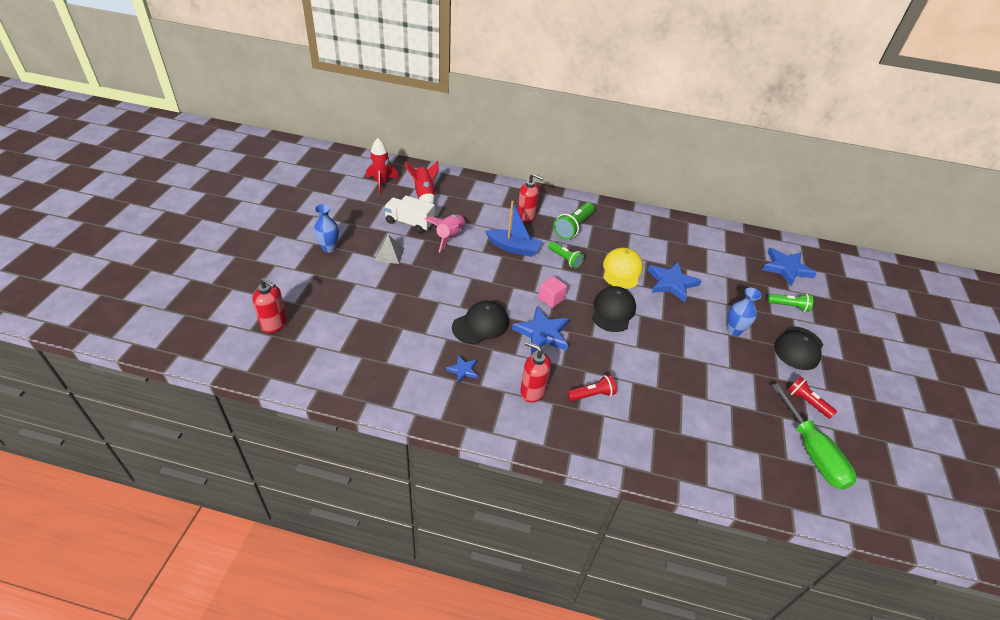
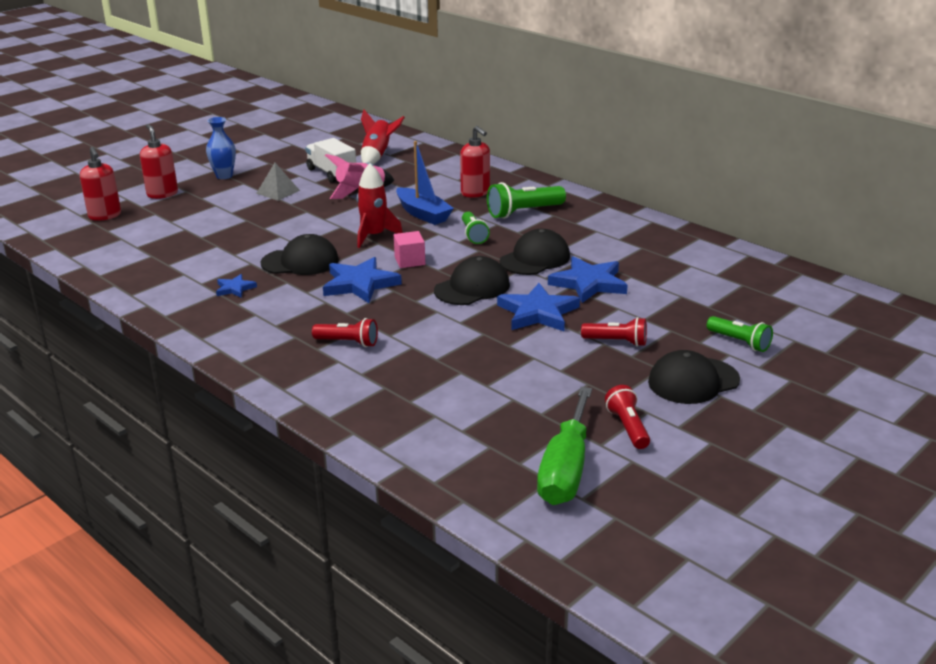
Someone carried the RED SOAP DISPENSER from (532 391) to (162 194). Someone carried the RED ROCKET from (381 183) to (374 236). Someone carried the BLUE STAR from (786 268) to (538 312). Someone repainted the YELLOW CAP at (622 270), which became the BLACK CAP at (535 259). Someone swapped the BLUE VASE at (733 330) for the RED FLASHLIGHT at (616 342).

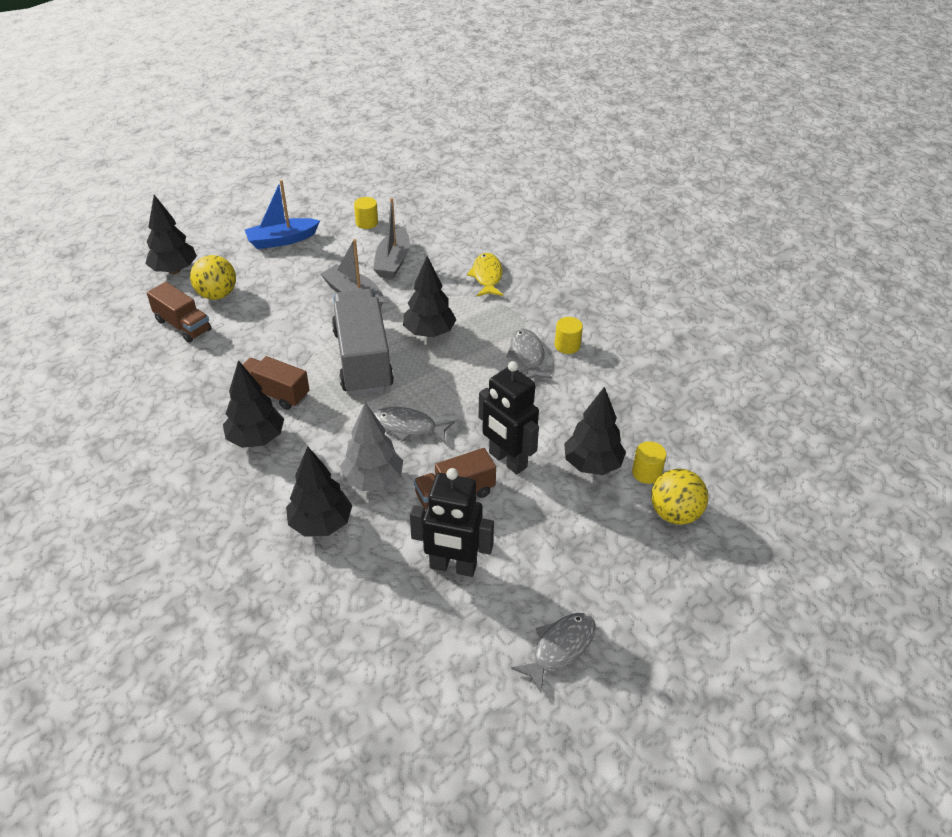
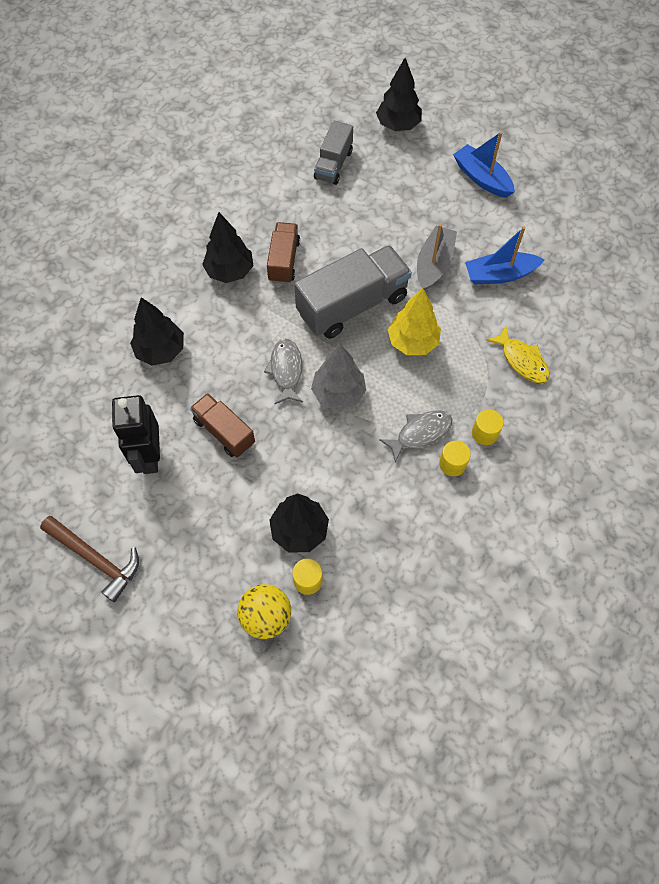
Someone swapped the GREY FISH at (560 648) for the BROWN HAMMER at (95 559). Someone carried the GREY TREE from (373 480) to (338 393). Someone repainted the BROWN TRUCK at (183 325), which became the GREY TRUCK at (333 164). Someone repainted the BLACK TREE at (429 332), which became the YELLOW TREE at (413 342). Someone repainted the GREY BOAT at (393 261), which became the BLUE BOAT at (500 275). Someone carried the YELLOW CYLINDER from (367 223) to (484 433). Someone rotated the YELLOW FISH at (487 276) by 75 degrees clockwise. Someone took away the YELLOW BALL at (217 295). Someone took away the BLACK ROBOT at (507 460).

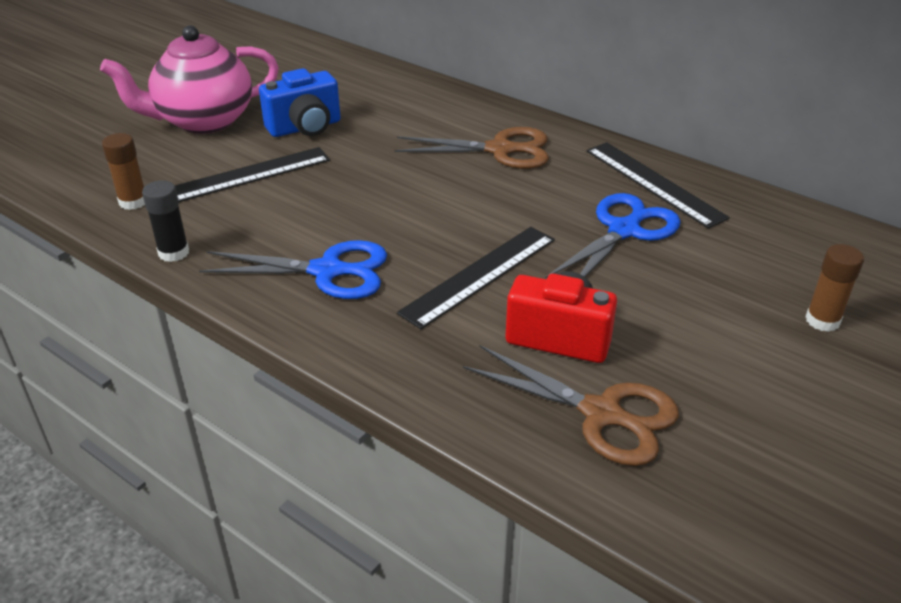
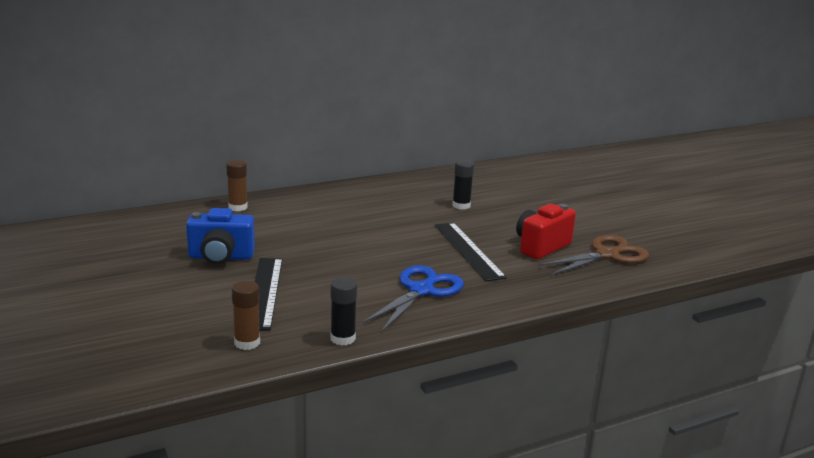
Someone rotated the BLUE CAMERA at (305 128) by 90 degrees clockwise. Someone carried the BROWN GLUE STICK from (822 320) to (238 207). Someone swapped the BLUE SCISSORS at (624 230) for the BLACK GLUE STICK at (461 205). Someone took away the PINK TEAPOT at (204 121). Someone took away the BROWN SCISSORS at (500 150). Someone took away the BLACK RULER at (654 183).

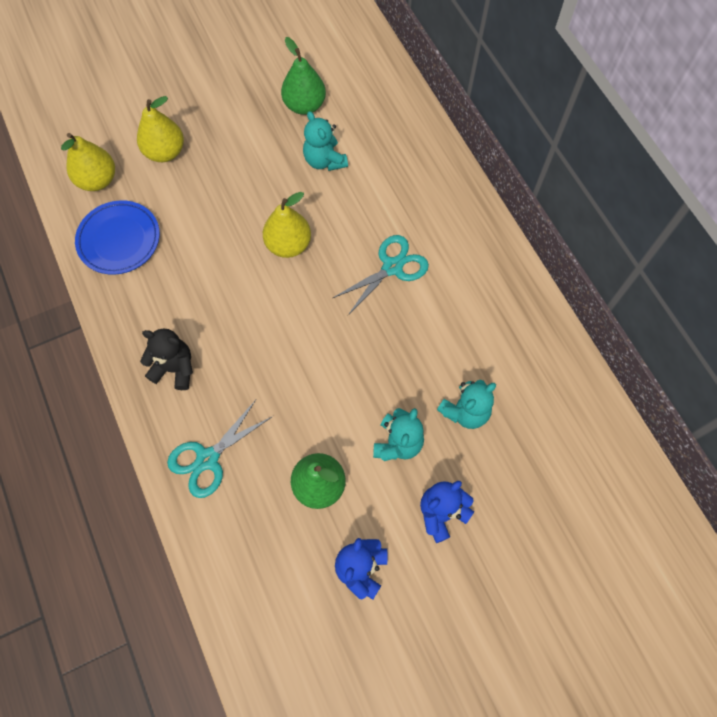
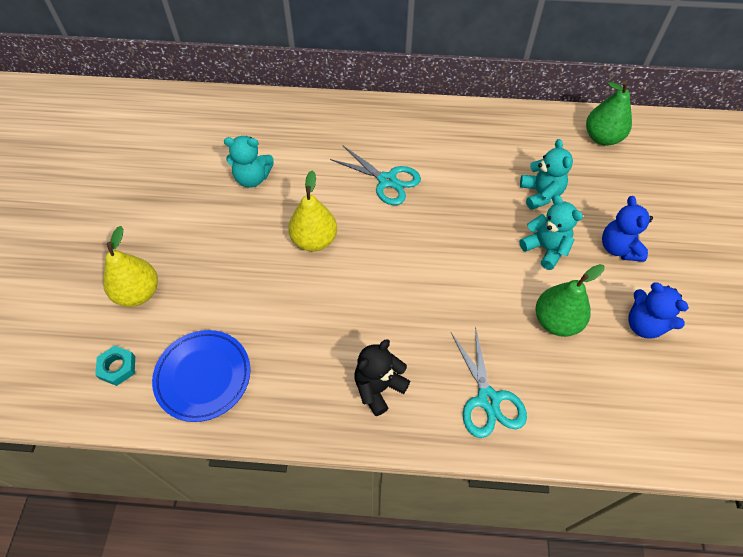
Someone swapped the YELLOW PEAR at (97 180) for the TURQUOISE NUT at (117 367). Someone rotated the TURQUOISE SCISSORS at (392 267) by 135 degrees clockwise. Someone carried the GREEN PEAR from (304 105) to (602 138).

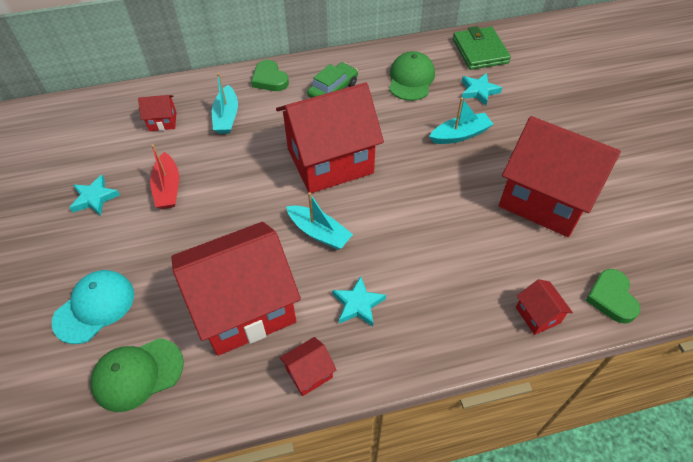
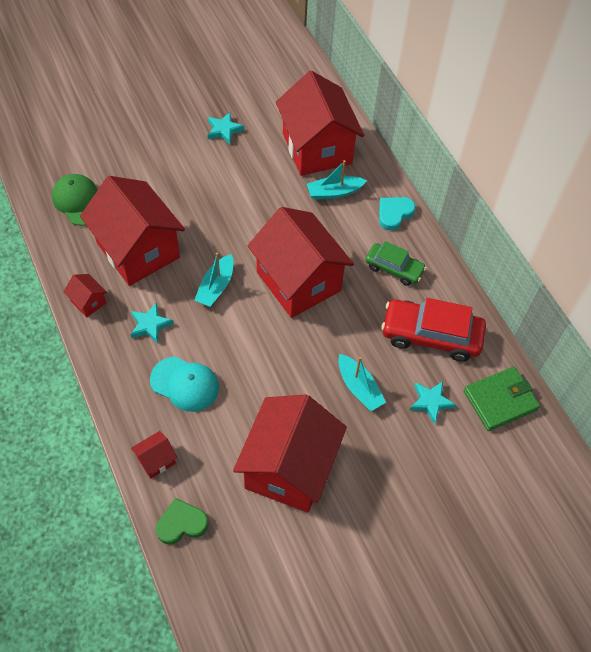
Someone carried the TURQUOISE CAP from (94 307) to (185 384). Someone scaled the RED HOUSE at (162 121) by 2.49. Someone repainted the GREEN HEART at (269 79), which became the TURQUOISE HEART at (394 214). Someone swapped the GREEN CAP at (411 79) for the RED CAR at (431 335). Someone took away the RED BOAT at (168 188).

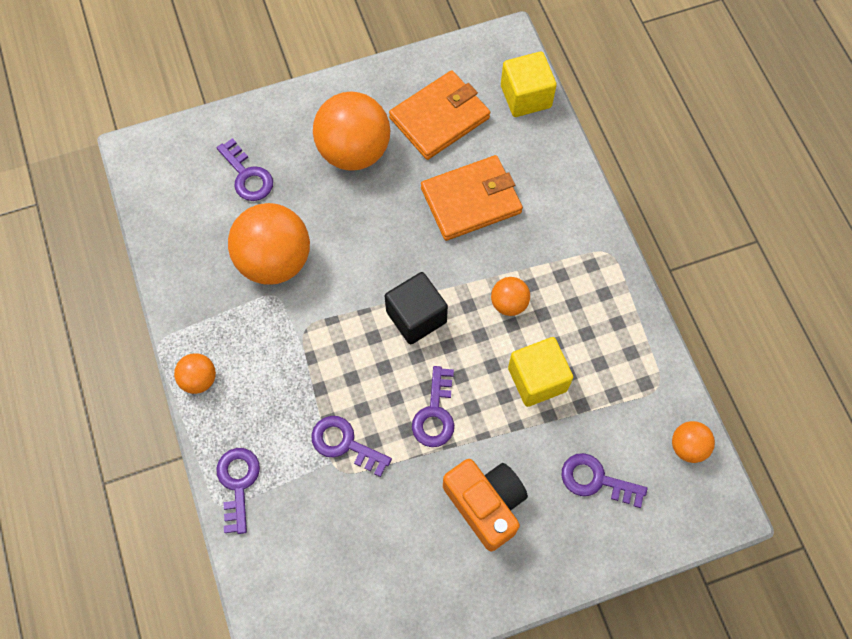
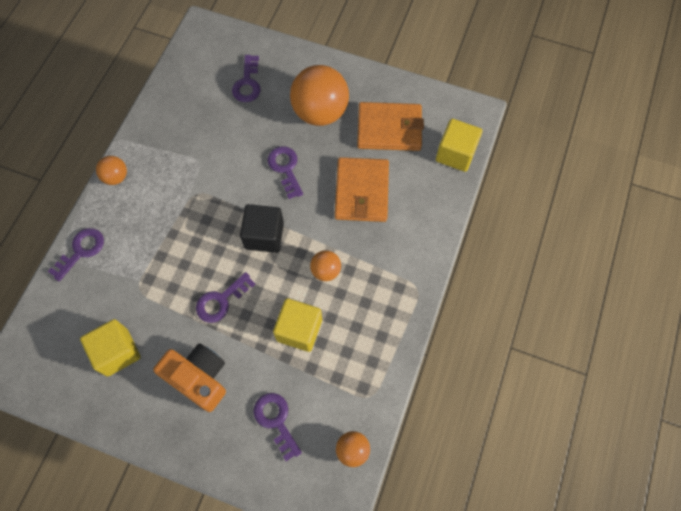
Someone put down the YELLOW CUBE at (117 352). Someone rotated the ORANGE CAMERA at (485 504) by 60 degrees counterclockwise. Someone carried the PURPLE KEY from (345 444) to (285 168). Someone rotated the ORANGE WALLET at (471 200) by 75 degrees clockwise. Someone took away the ORANGE BALL at (274 260).

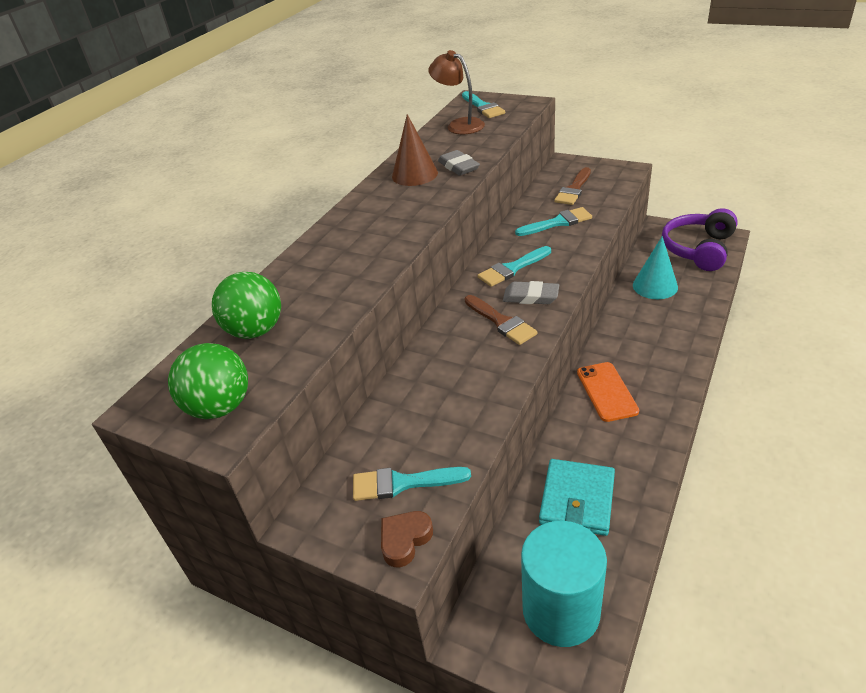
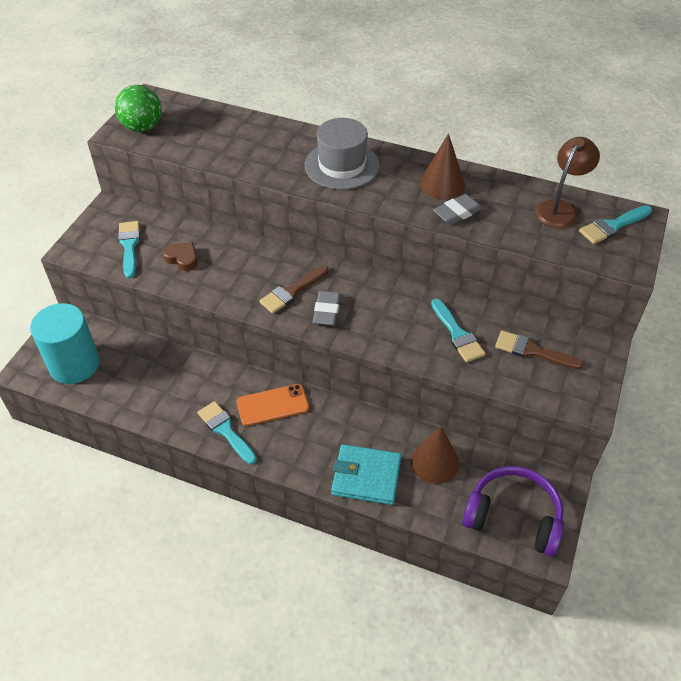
Someone carried the BROWN HEART from (405 540) to (182 258). Someone carried the TURQUOISE BRUSH from (512 269) to (225 430). Someone put down the GREY HAT at (342 165). Someone carried the TURQUOISE WALLET from (577 499) to (366 476). Someone repainted the TURQUOISE CONE at (655 286), which became the BROWN CONE at (434 462). Someone took away the GREEN BALL at (255 331).

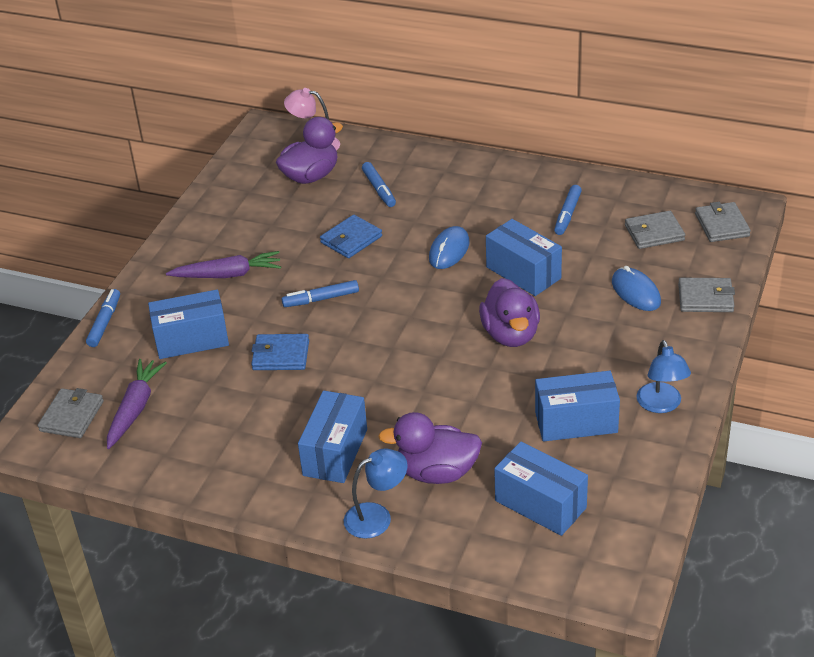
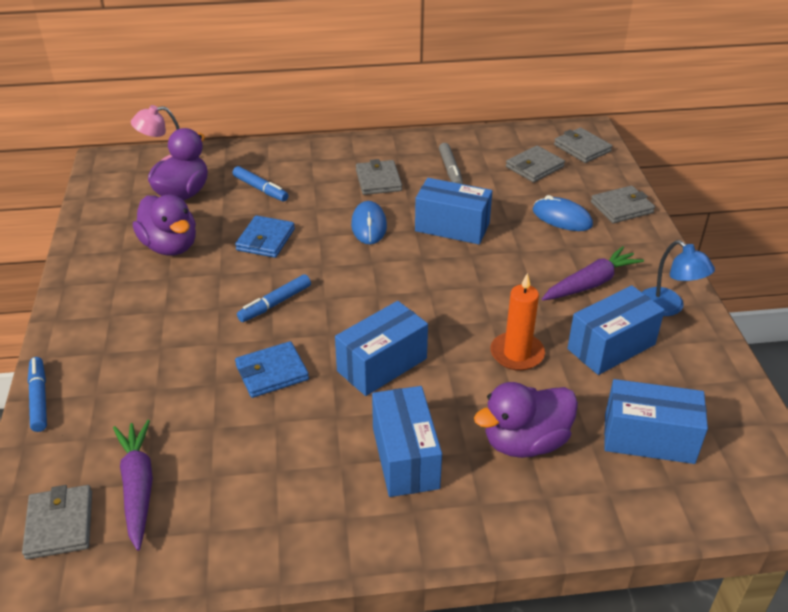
Someone carried the PURPLE DUCK from (510 334) to (170 246). Someone carried the BLUE BOX from (192 340) to (382 365). Someone put down the GREY WALLET at (378 180). Someone repainted the BLUE MARKER at (567 215), which became the GREY MARKER at (450 170). Someone put down the ORANGE CANDLE at (517 354). Someone carried the PURPLE CARROT from (228 274) to (591 283). Someone took away the BLUE LAMP at (377 516).

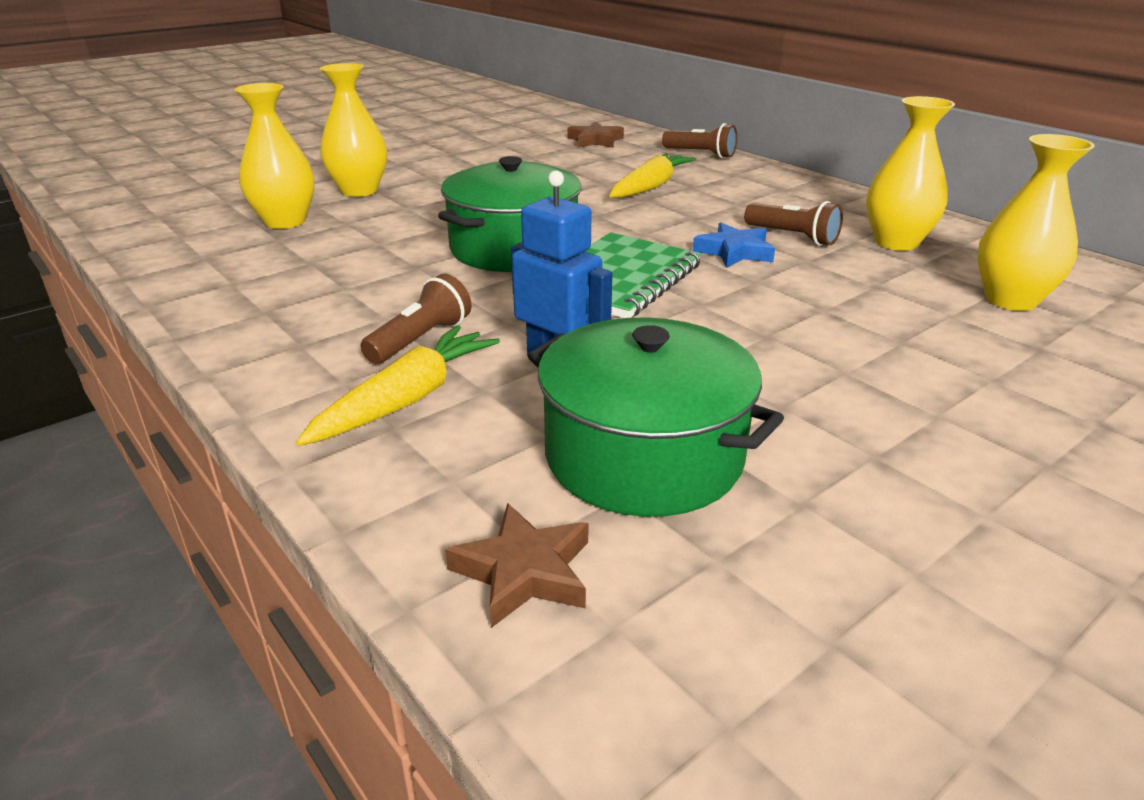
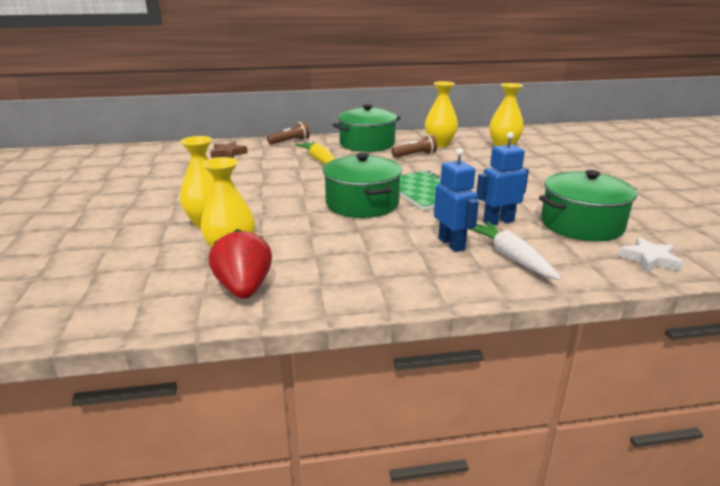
Someone put down the RED STRAWBERRY at (244 289). Someone put down the GREEN POT at (367 144). Someone swapped the BROWN FLASHLIGHT at (420 340) for the BLUE ROBOT at (452 244). Someone repainted the YELLOW CARROT at (407 399), which became the WHITE CARROT at (511 257). Someone repainted the BROWN STAR at (524 572), which became the WHITE STAR at (649 259). Someone took away the BLUE STAR at (734 252).

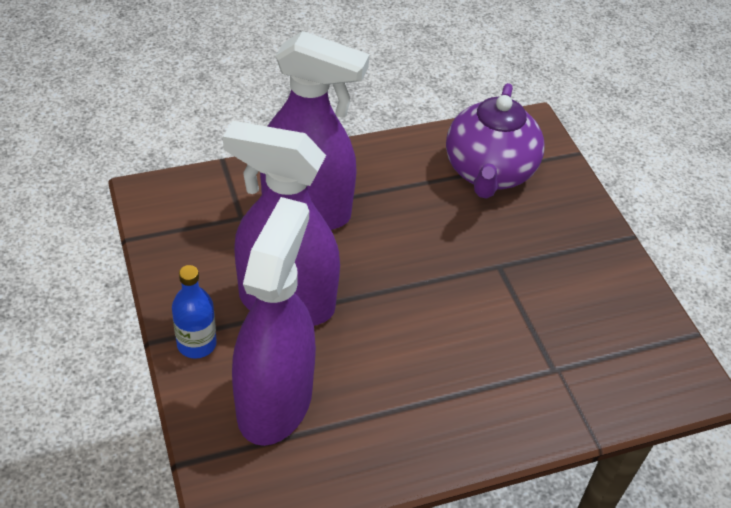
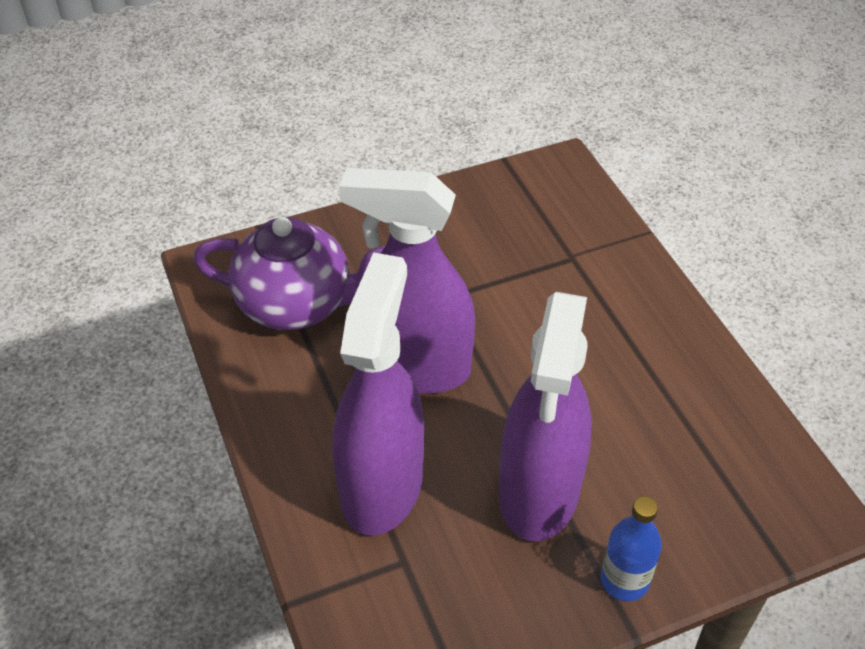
Someone carried the PURPLE SPRAY BOTTLE from (275 402) to (415 367).

